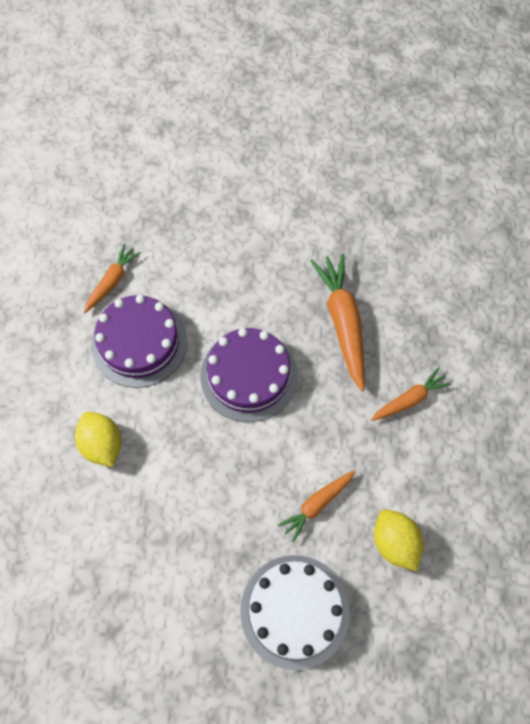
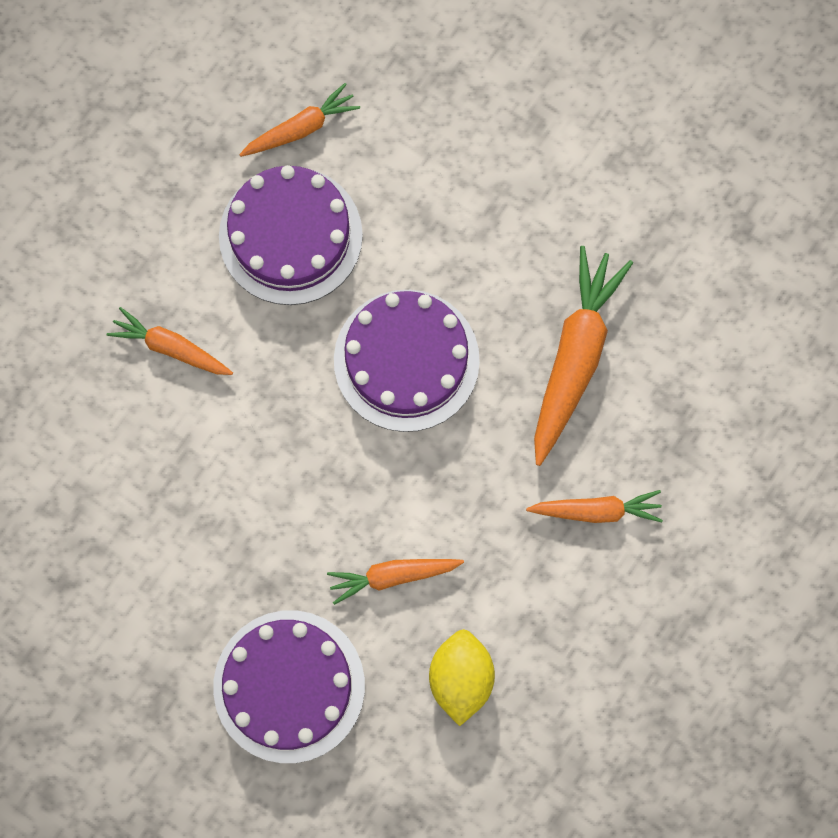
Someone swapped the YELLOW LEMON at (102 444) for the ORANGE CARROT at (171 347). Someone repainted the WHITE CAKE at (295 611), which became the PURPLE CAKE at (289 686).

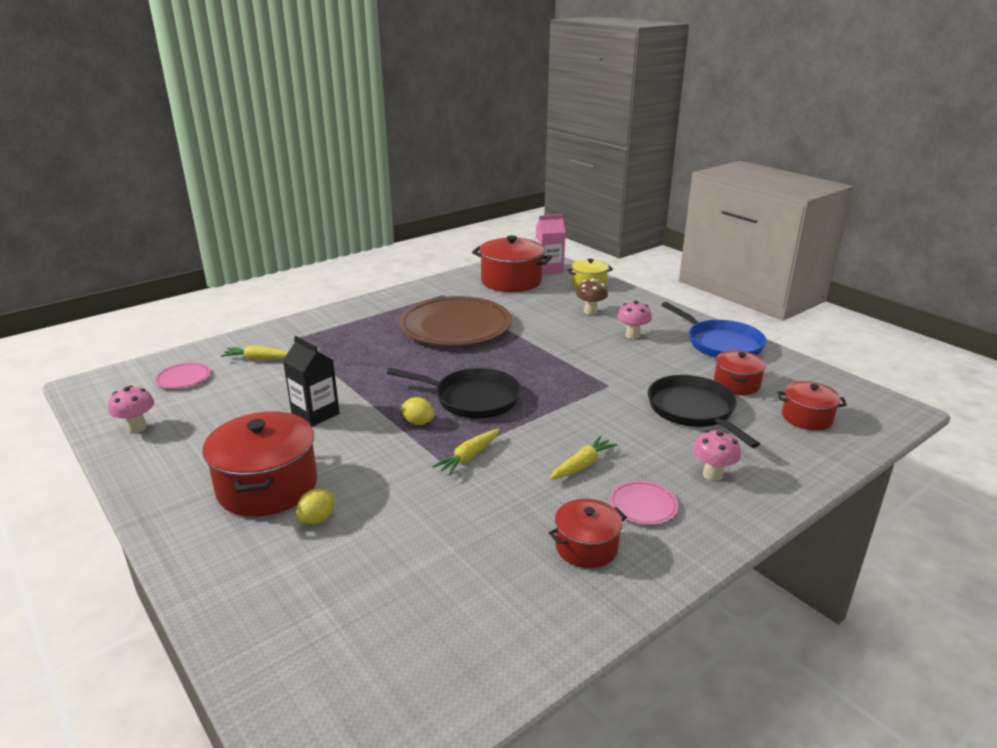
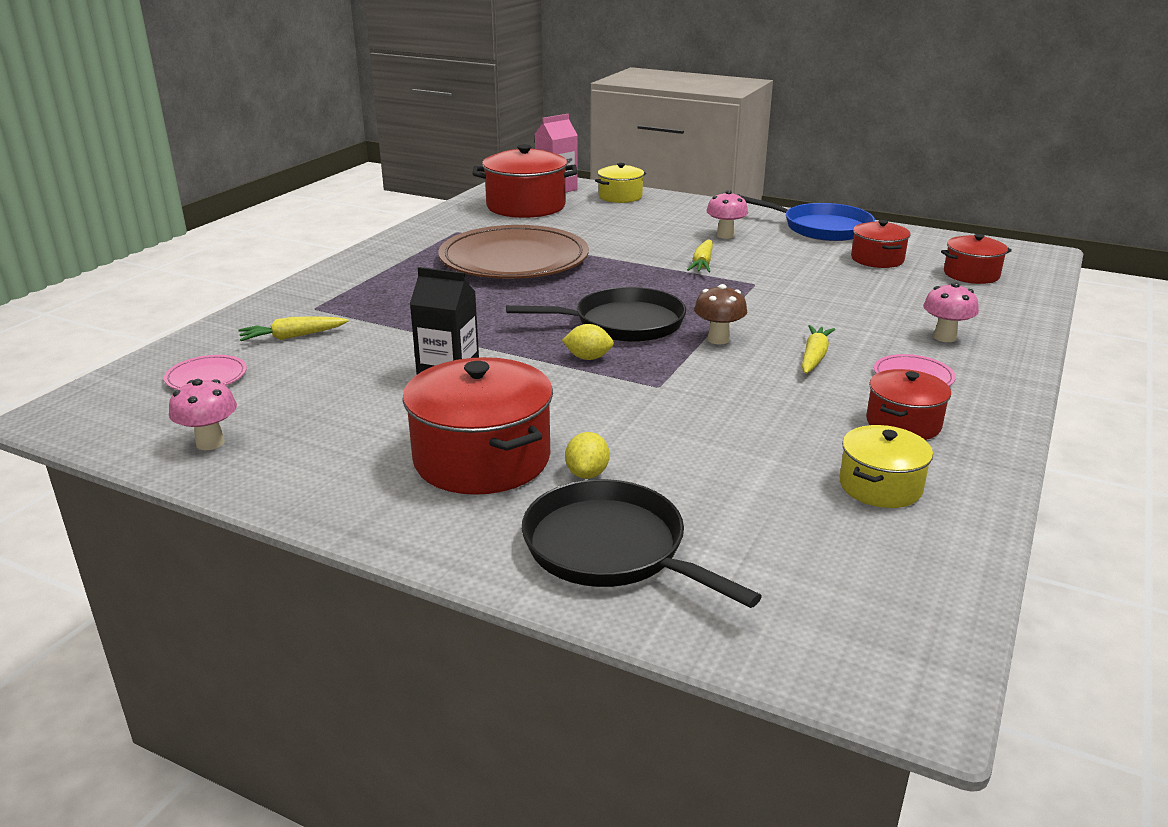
Someone carried the BLACK PAN from (693 410) to (610 548). Someone carried the YELLOW CARROT from (469 457) to (702 263). Someone carried the BROWN MUSHROOM from (590 312) to (718 339). Someone put down the YELLOW POT at (880 486).

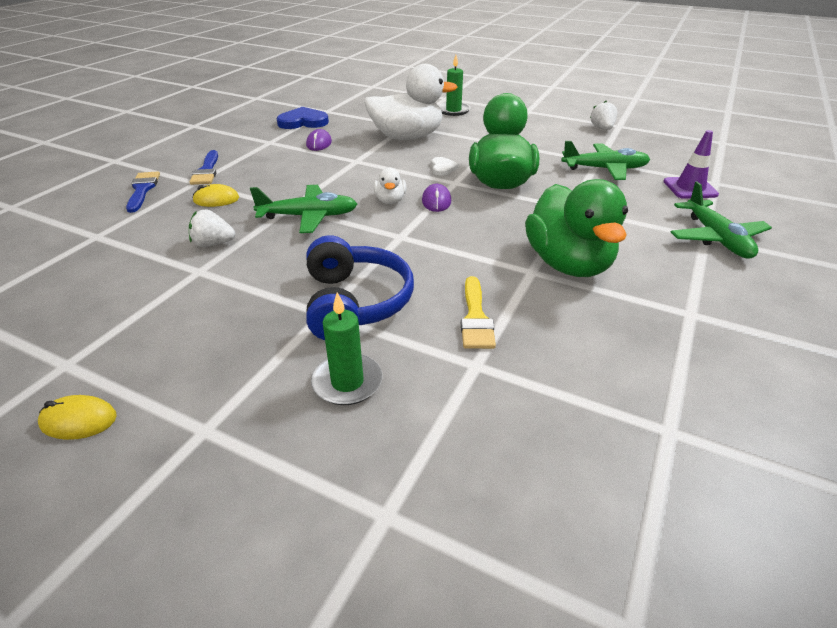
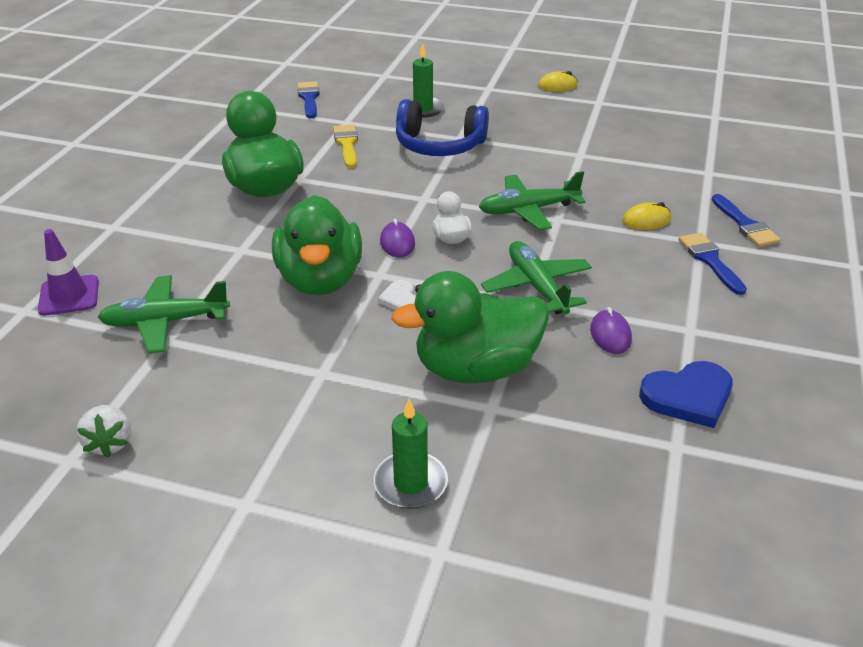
Someone put down the BLUE BRUSH at (309 98). Someone repainted the WHITE DUCK at (407 137), which became the GREEN DUCK at (476 368). Someone rotated the BLUE HEADPHONES at (355 302) by 60 degrees counterclockwise. Someone carried the GREEN PLANE from (716 238) to (536 286). Someone took away the WHITE STRAWBERRY at (213 244).

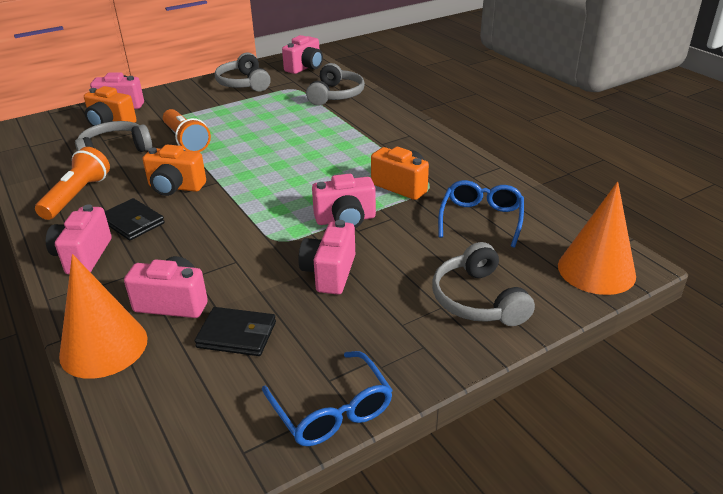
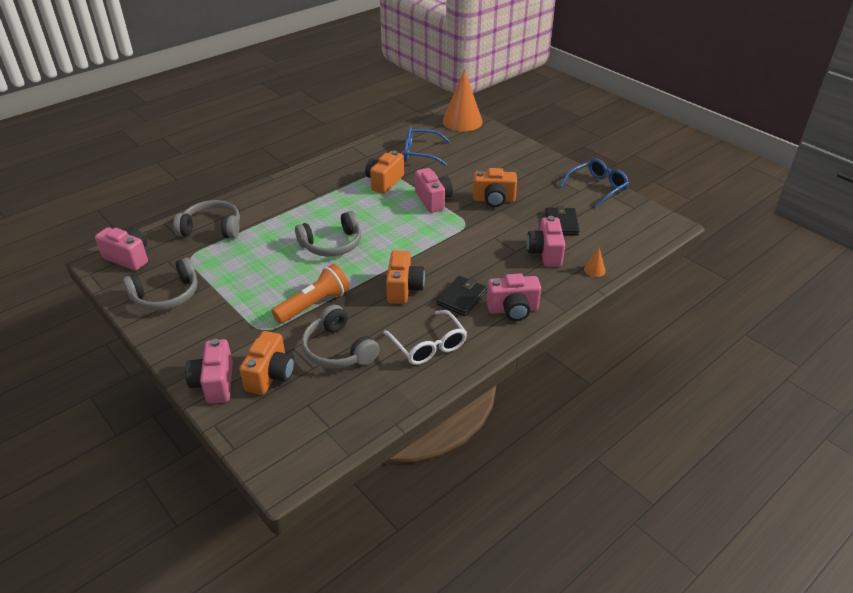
Someone carried the GREY HEADPHONES from (478 300) to (332 244). Someone swapped the ORANGE FLASHLIGHT at (77 196) for the WHITE GLASSES at (428 345). Someone repainted the PINK CAMERA at (329 273), which became the ORANGE CAMERA at (494 200). Someone scaled the ORANGE CONE at (104 347) by 0.40.

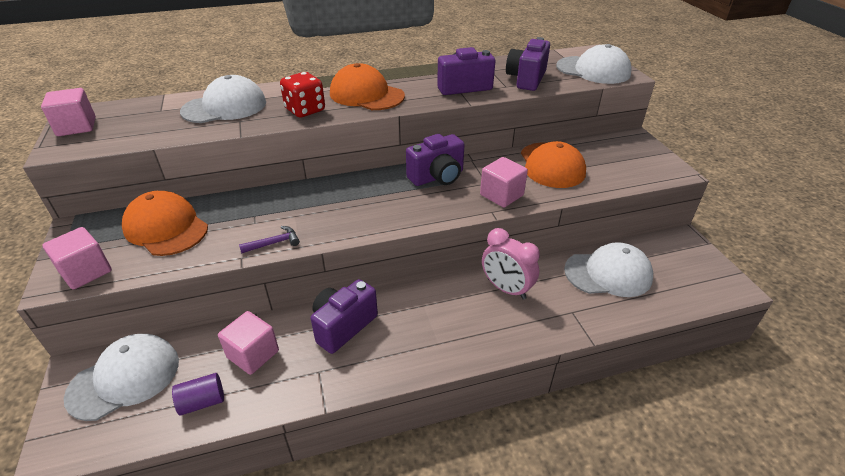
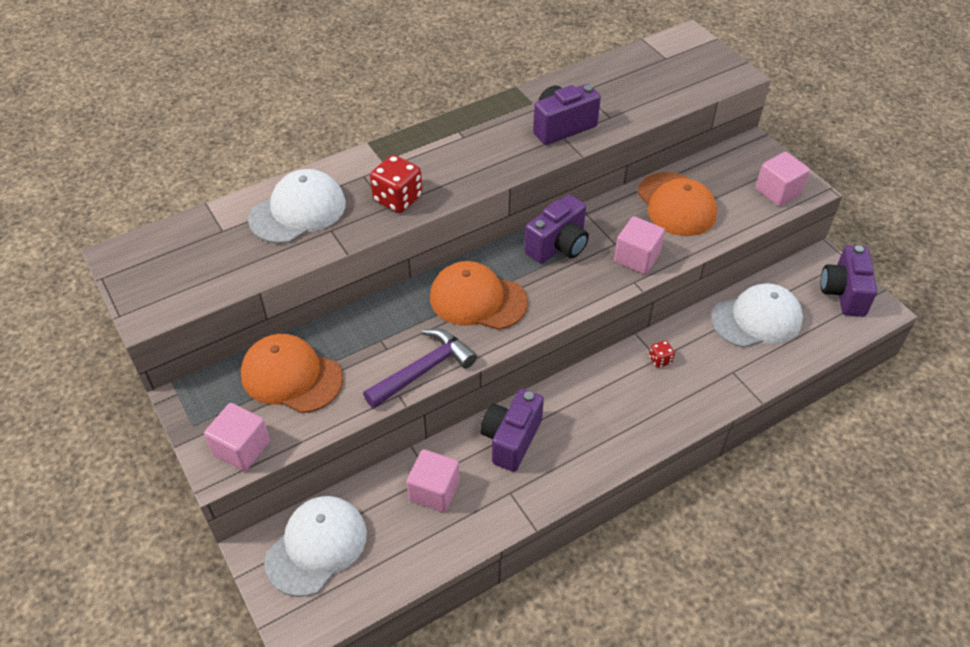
Someone scaled the PURPLE HAMMER at (274 243) by 1.86. Someone carried the ORANGE CAP from (366 95) to (477 299). Someone swapped the PINK CLOCK at (506 289) for the RED DICE at (660 360). Someone carried the PINK CUBE from (76 127) to (778 191). Someone carried the PURPLE CAMERA from (526 79) to (843 293). Someone took away the PURPLE CYLINDER at (202 402). Someone took away the WHITE CAP at (593 70).

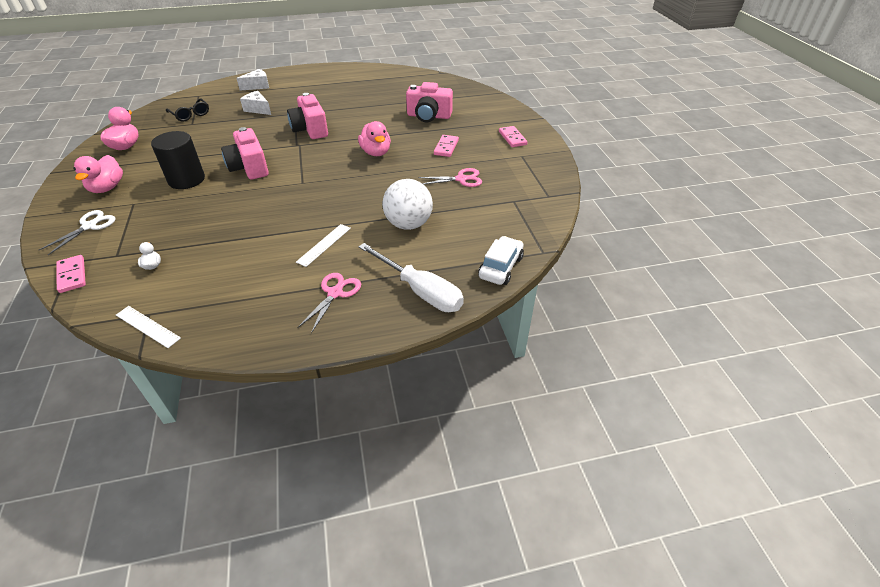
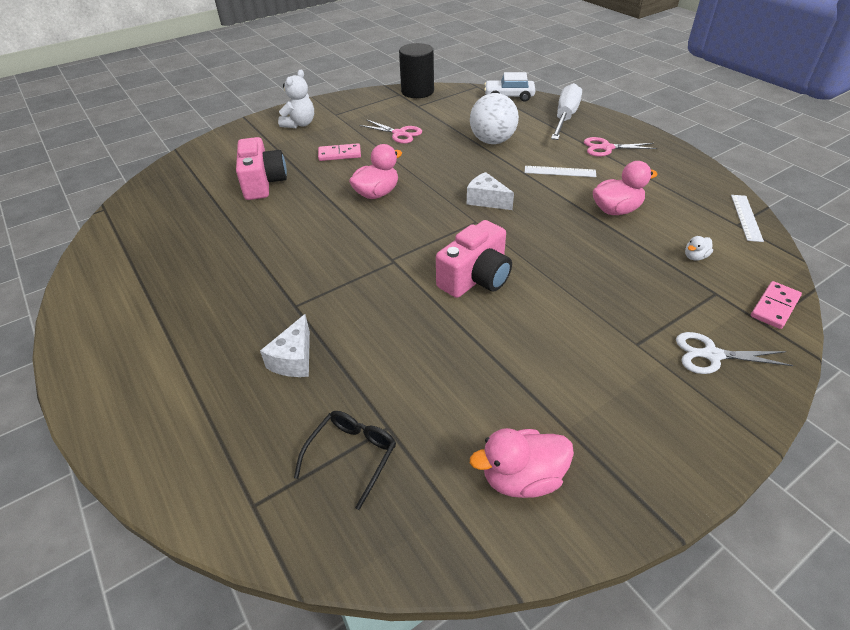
Someone swapped the PINK DOMINO at (512 138) for the WHITE TEDDY BEAR at (300 124). Someone rotated the PINK SCISSORS at (461 179) by 150 degrees clockwise. Someone carried the BLACK CYLINDER from (186 180) to (417 91). Someone carried the WHITE CHEESE from (258 86) to (486 200). Someone carried the PINK DUCK from (107 188) to (616 210). Someone took away the PINK CAMERA at (310 129).

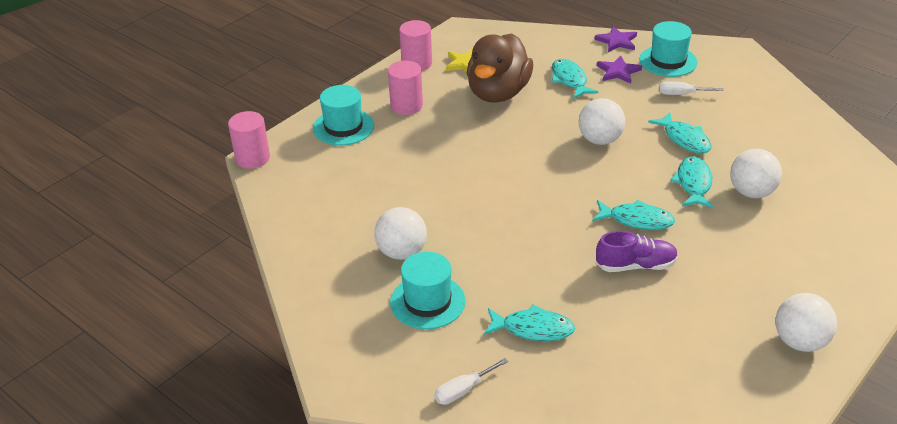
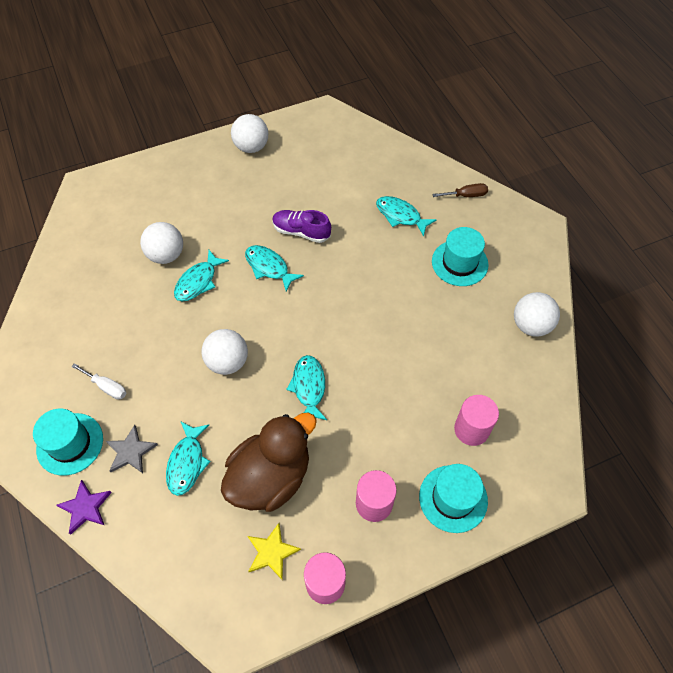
Someone repainted the PURPLE STAR at (618 72), which became the GREY STAR at (131 451). Someone carried the TURQUOISE FISH from (684 139) to (309 387). Someone repainted the WHITE SCREWDRIVER at (463 390), which became the BROWN SCREWDRIVER at (466 195). Someone carried the PINK CYLINDER from (252 158) to (471 429). Someone carried the WHITE BALL from (402 252) to (531 325).

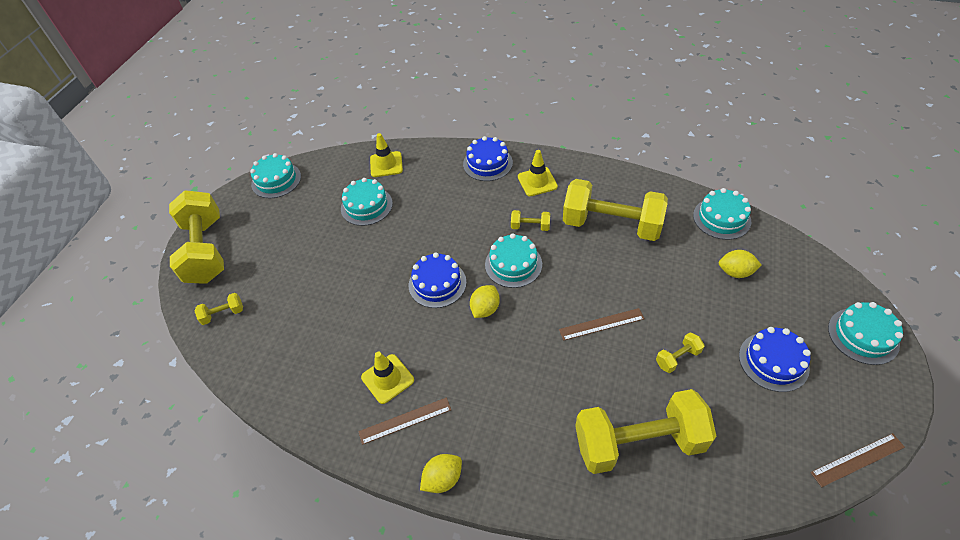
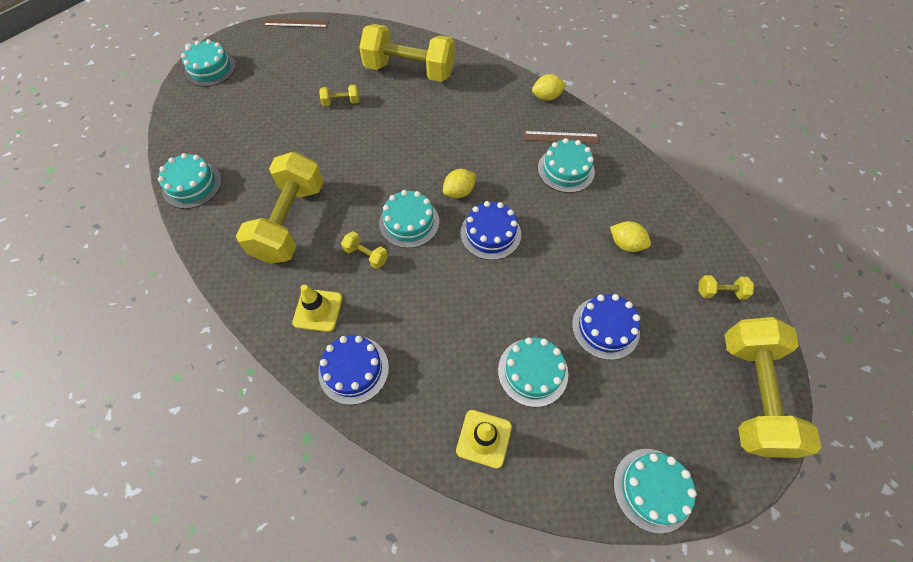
Someone rotated the YELLOW DUMBBELL at (611 225) by 60 degrees clockwise. Someone swapped the YELLOW TRAFFIC CONE at (387 379) for the TURQUOISE CAKE at (566 170). Someone carried the BLUE CAKE from (773 361) to (605 327). Someone carried the YELLOW LEMON from (735 272) to (625 244). Someone took away the BROWN RULER at (601 324).

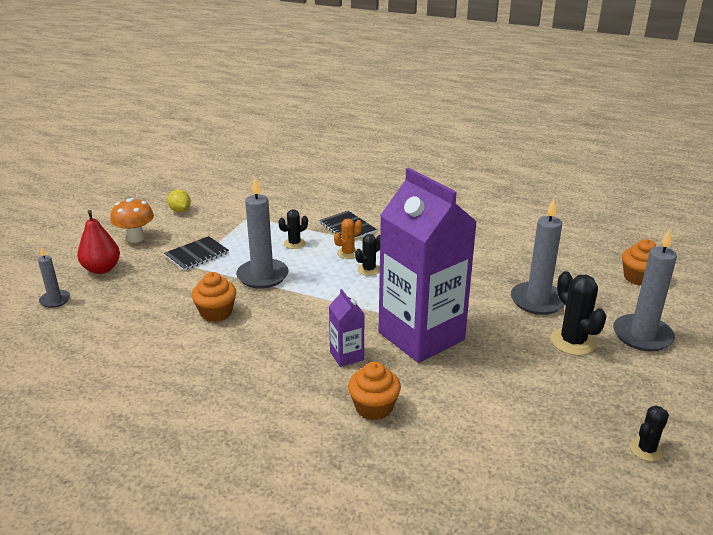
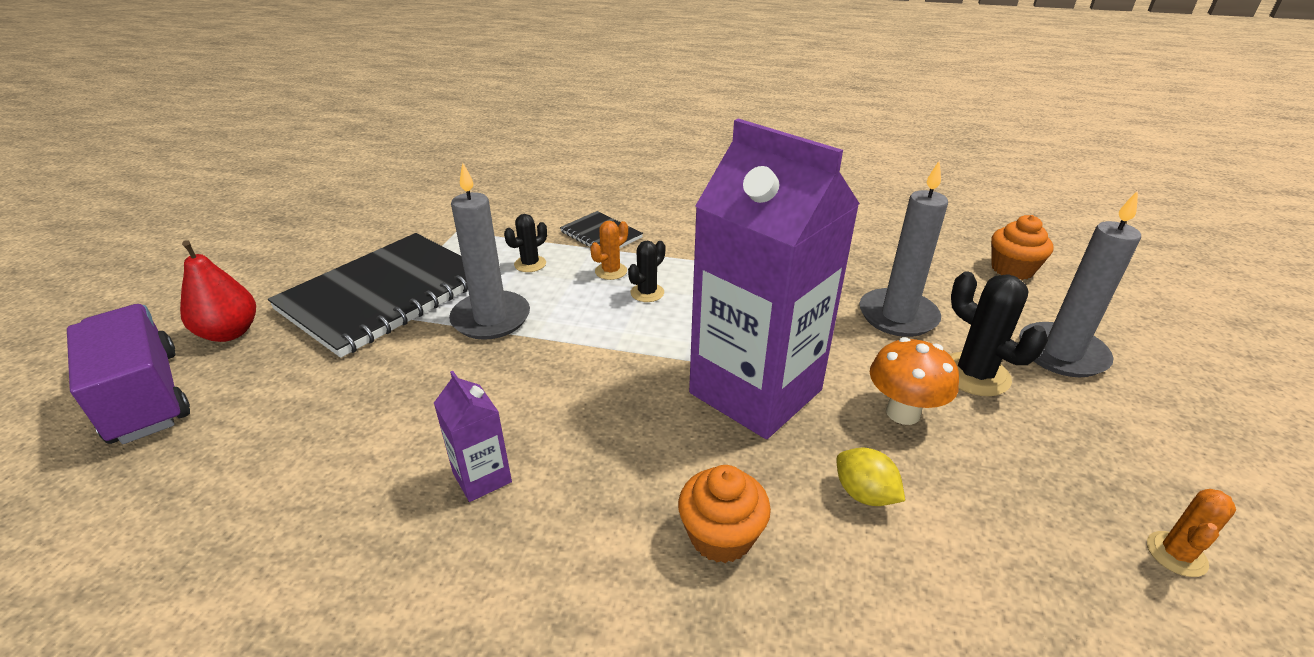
Someone swapped the GREY CANDLE at (55 300) for the PURPLE TRUCK at (145 396). Someone scaled the BLACK NOTEBOOK at (197 255) by 2.14. Someone carried the PURPLE CARTON from (346 356) to (482 477). Someone carried the YELLOW LEMON from (180 210) to (864 494). Someone carried the ORANGE MUSHROOM from (136 238) to (903 413). Someone repainted the BLACK CACTUS at (646 449), which became the ORANGE CACTUS at (1176 554). Someone took away the ORANGE CUPCAKE at (216 313).

